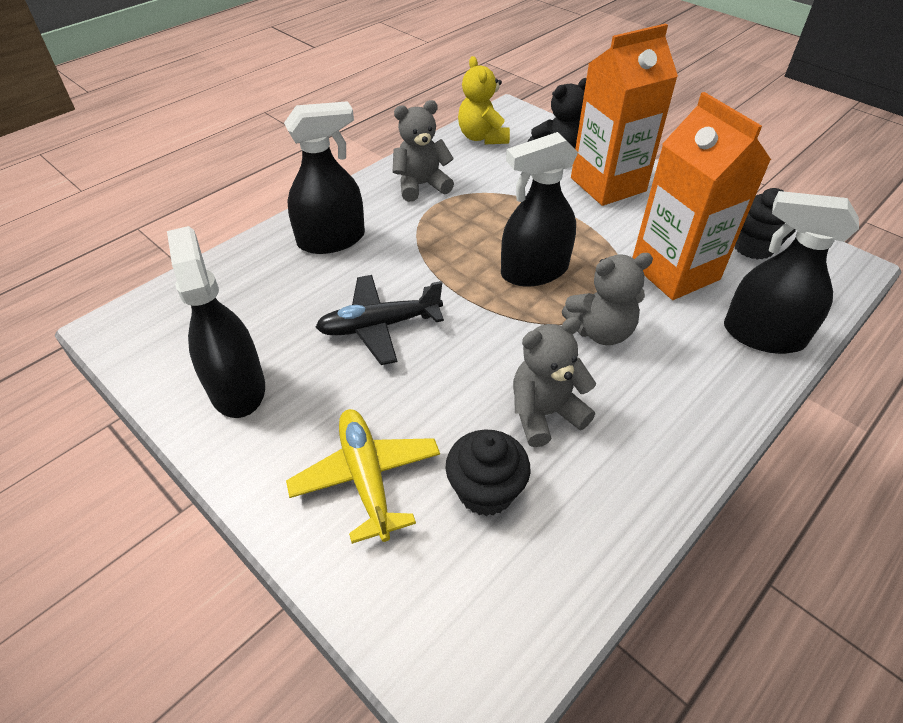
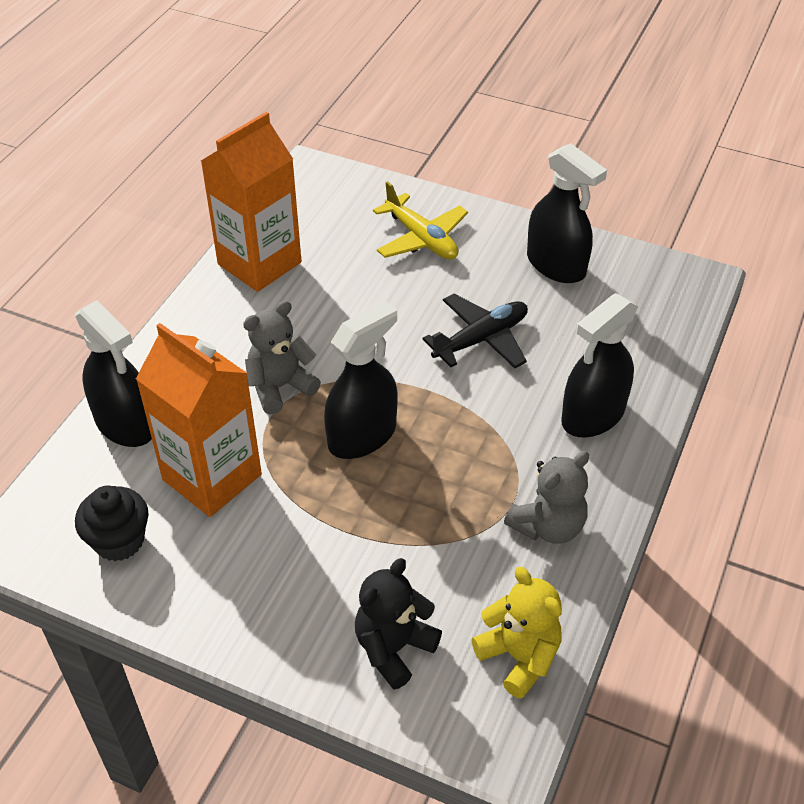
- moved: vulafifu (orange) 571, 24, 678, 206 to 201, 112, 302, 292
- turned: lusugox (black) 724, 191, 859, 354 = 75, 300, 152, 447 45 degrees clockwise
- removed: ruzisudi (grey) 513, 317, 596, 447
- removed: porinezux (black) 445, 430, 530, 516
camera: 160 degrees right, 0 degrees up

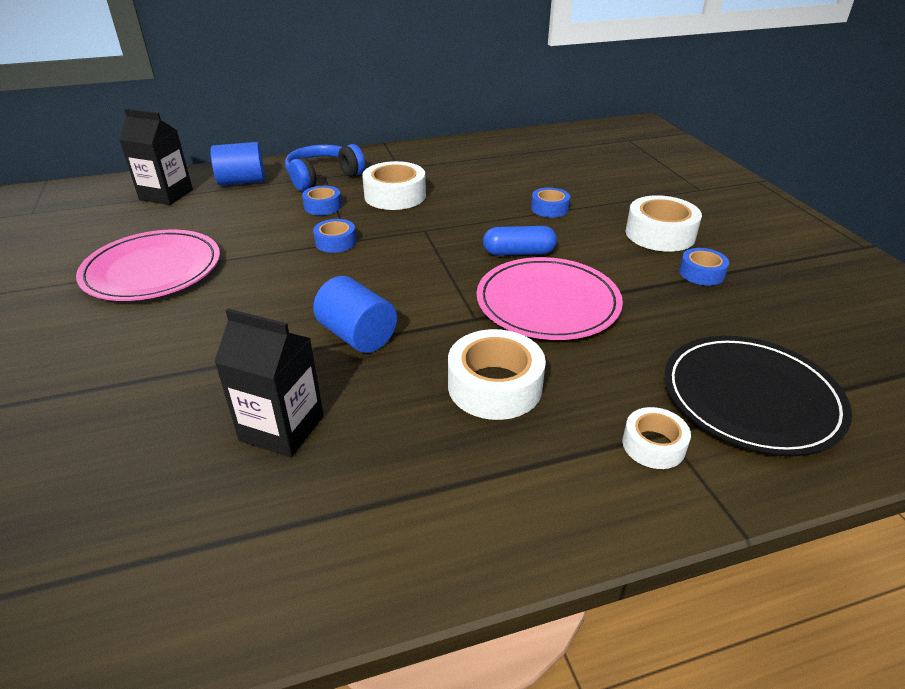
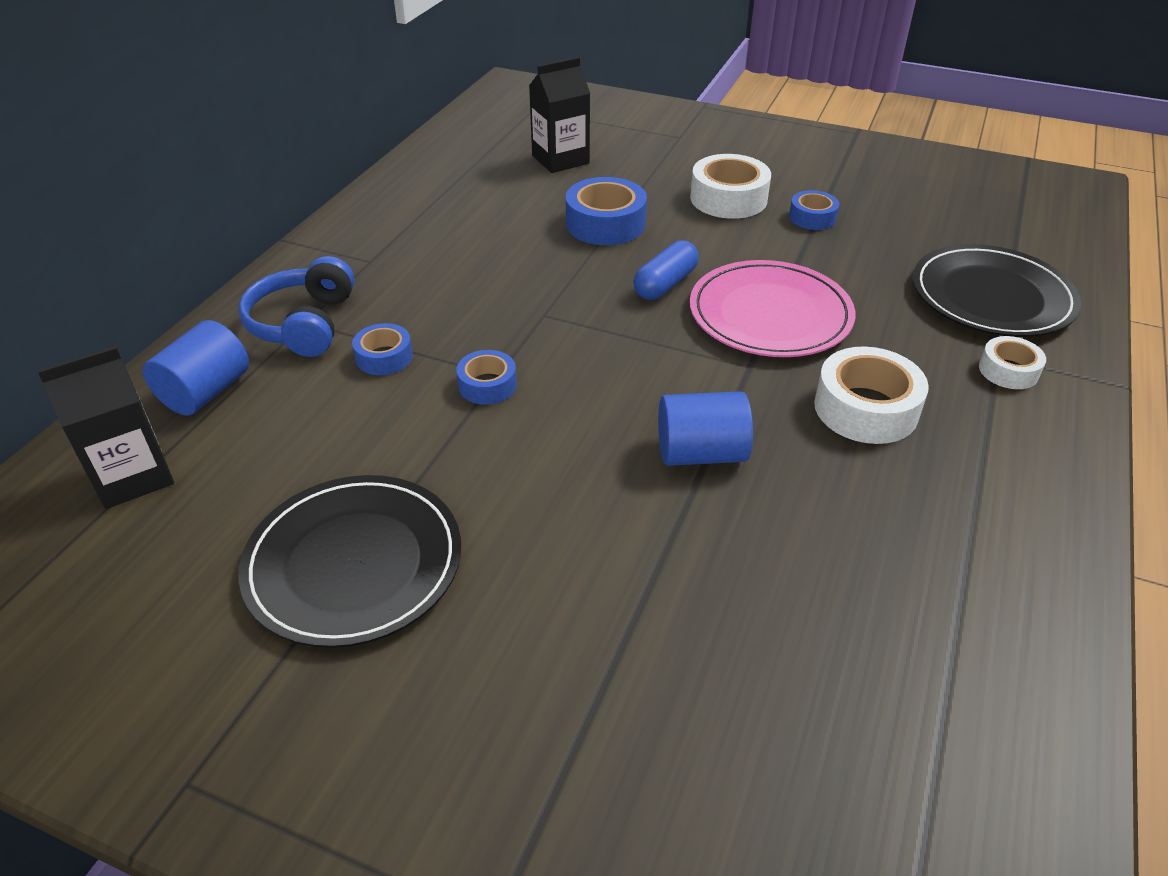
- removed: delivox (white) 362, 161, 426, 210
- resized: delivox (blue) 531, 187, 570, 218 = 566, 177, 647, 245 x1.70
- recoloured: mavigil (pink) 76, 230, 220, 301 to mavigil (black) 239, 475, 461, 648
- moved: vulafifu (black) 214, 309, 324, 457 to 529, 57, 590, 173
camera: 50 degrees left, 5 degrees up

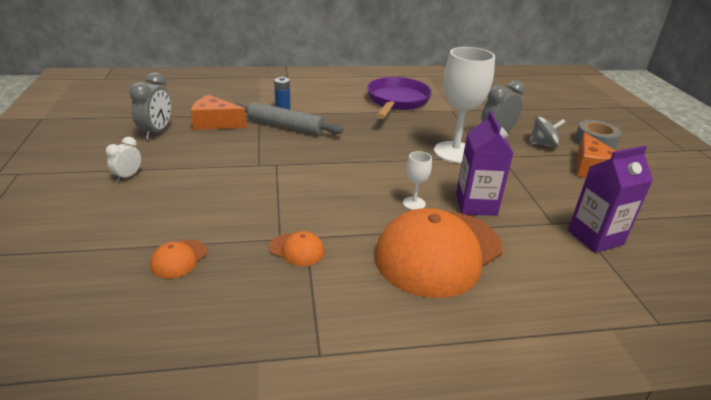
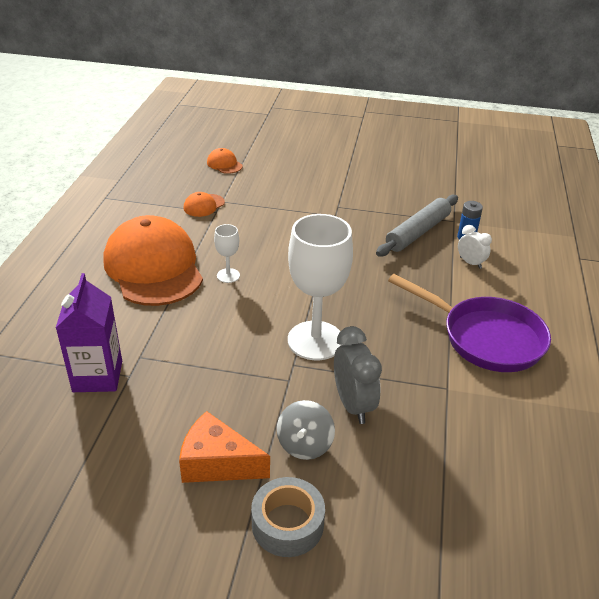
- removed: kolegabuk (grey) 129, 72, 171, 139
- removed: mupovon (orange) 190, 95, 247, 130
- removed: vulafifu (purple) 456, 111, 513, 216
- moved: kolegabuk (white) 106, 137, 141, 182 to 458, 225, 492, 269
camera: 110 degrees right, 5 degrees up

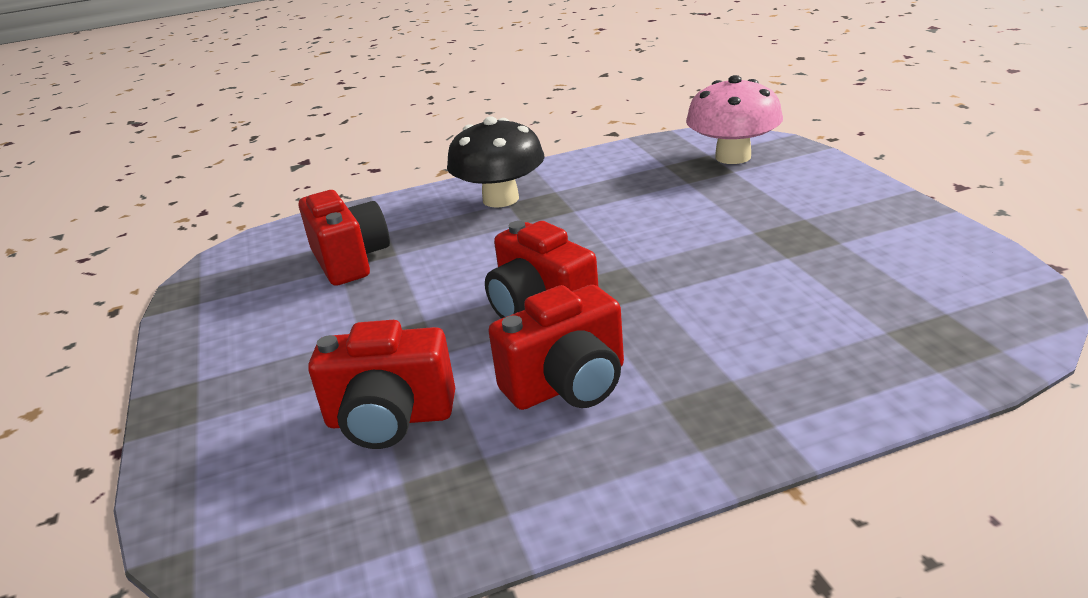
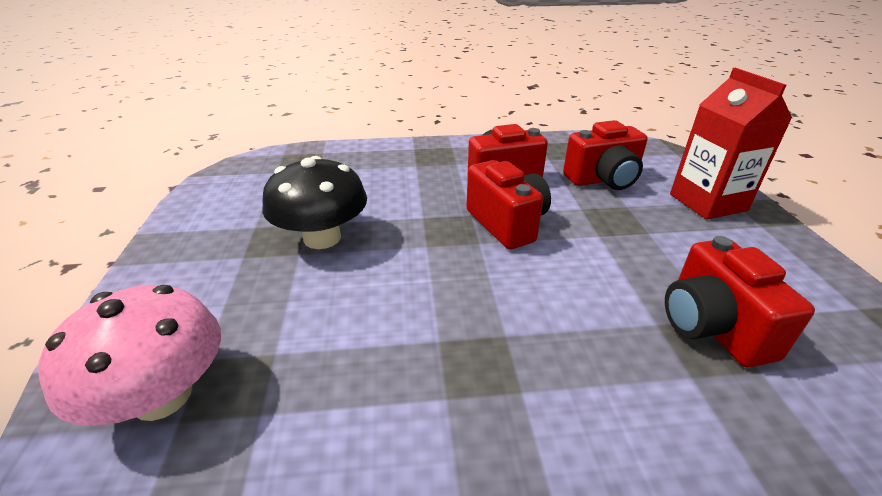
- moved: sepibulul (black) 447, 116, 545, 208 to 262, 156, 367, 249
- turned: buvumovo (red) 308, 320, 455, 449 = 563, 120, 647, 190 150 degrees clockwise
- added: vulafifu (red) 670, 68, 792, 220
camera: 170 degrees left, 5 degrees up

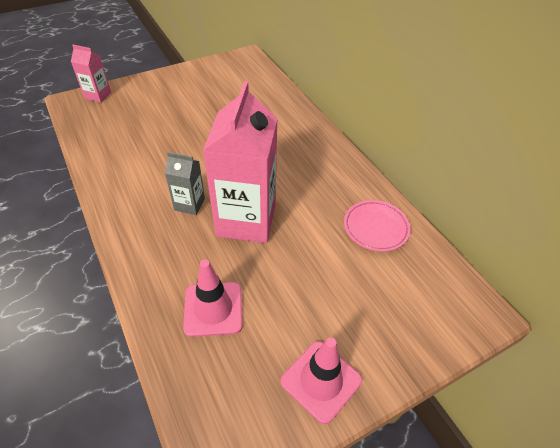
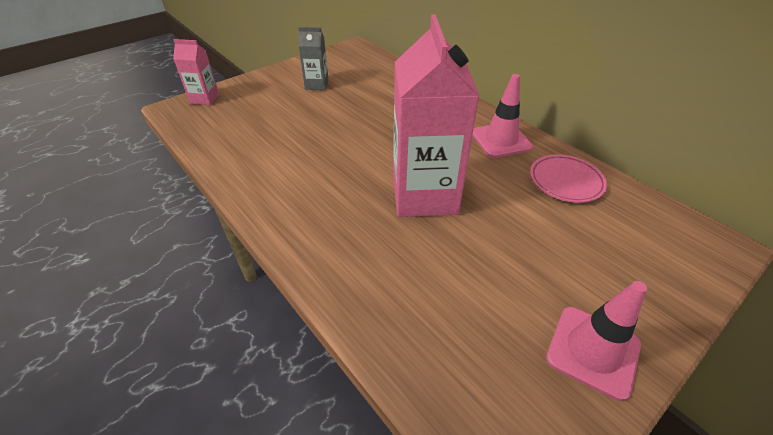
- moved: vulafifu (grey) 165, 152, 205, 215 to 298, 27, 329, 90
- moved: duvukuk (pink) 183, 259, 242, 337 to 472, 74, 533, 158
camera: 10 degrees left, 5 degrees down

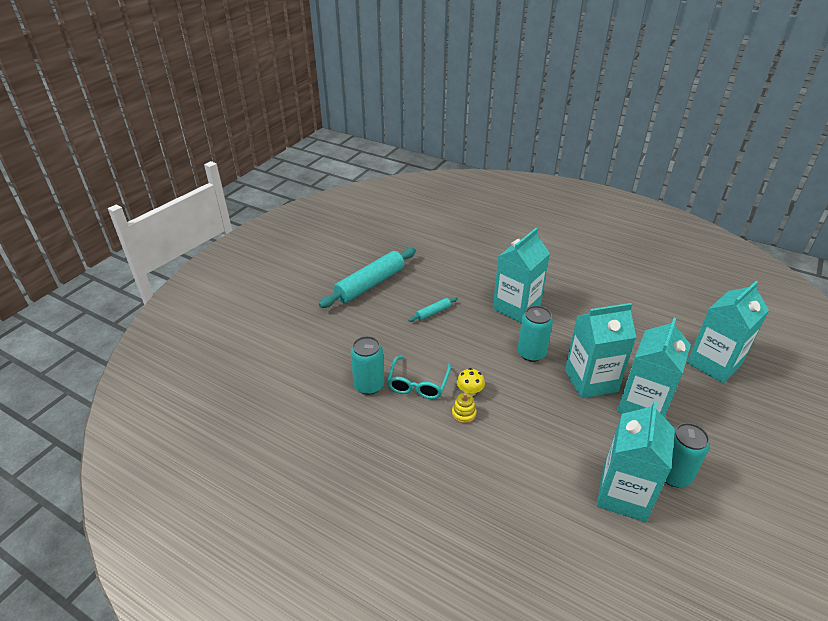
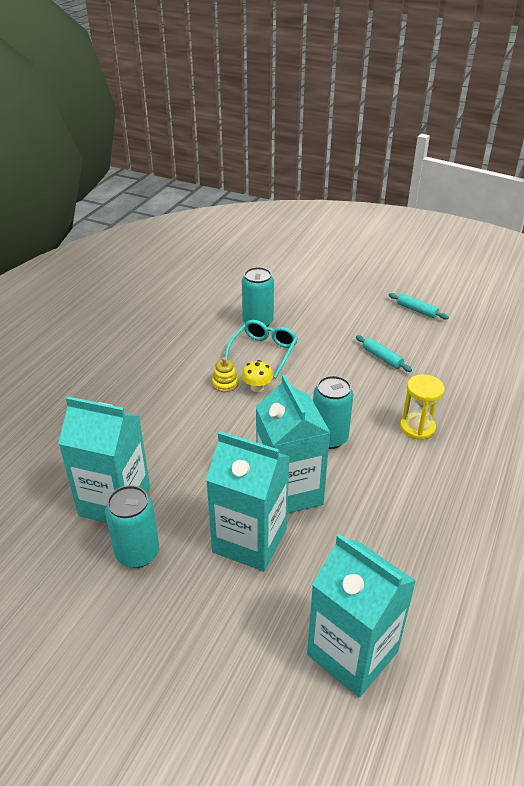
- replaced: vulafifu (turquoise) 493, 228, 550, 323 to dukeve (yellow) 400, 374, 445, 440
- resized: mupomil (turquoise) 319, 248, 416, 308 = 388, 293, 449, 319 x0.45
- turned: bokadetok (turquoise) 387, 356, 451, 399 = 224, 320, 298, 379 105 degrees clockwise
camera: 85 degrees right, 0 degrees up

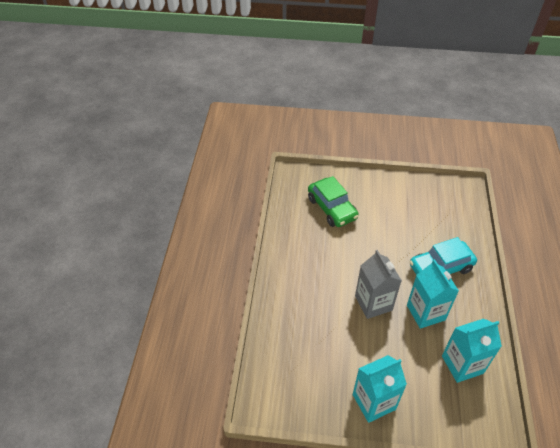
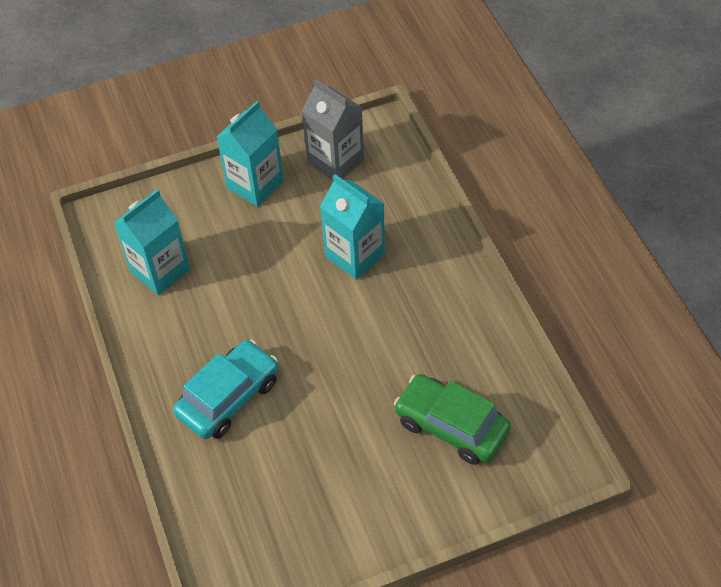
- moved: vulafifu (grey) 355, 250, 402, 319 to 302, 79, 364, 181
- moved: vulafifu (turquoise) 407, 259, 459, 329 to 320, 174, 385, 280
camera: 155 degrees right, 5 degrees up

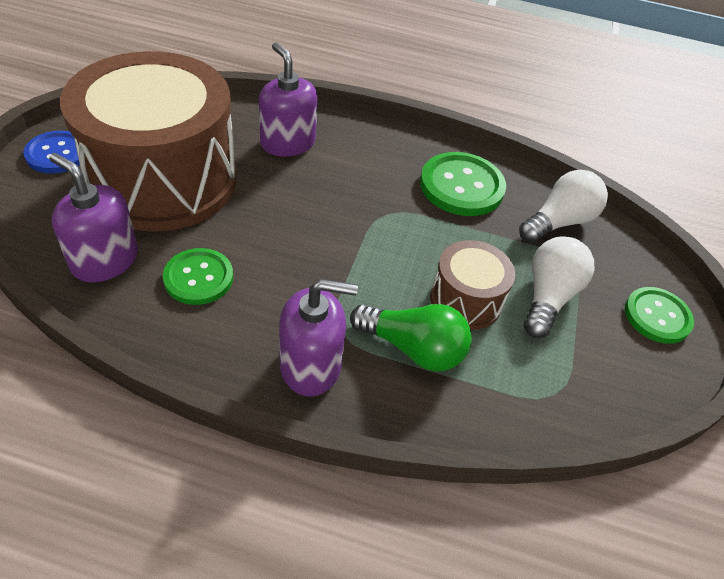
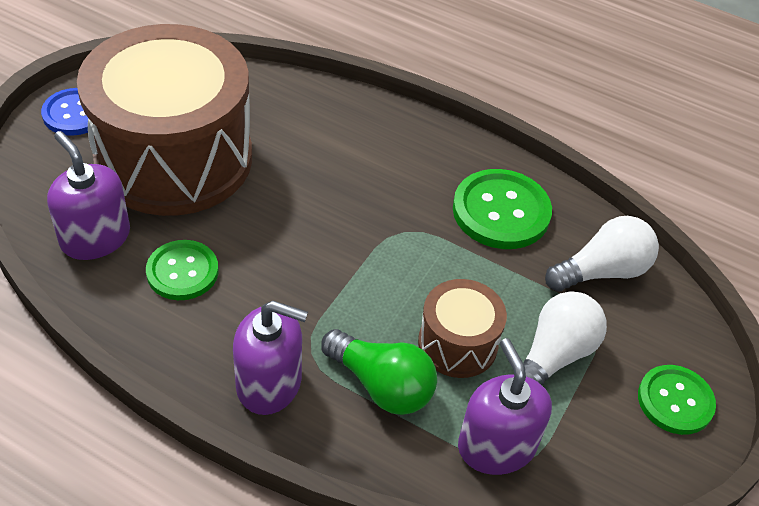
- moved: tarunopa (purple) 259, 42, 317, 157 to 458, 338, 552, 475
camera: 15 degrees right, 0 degrees up

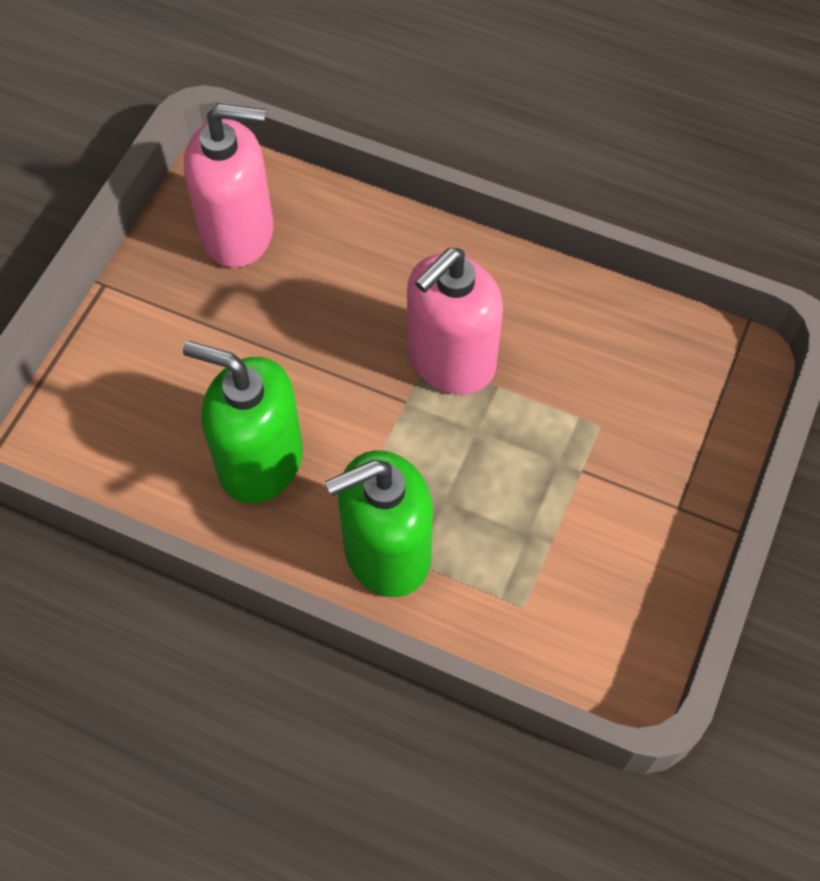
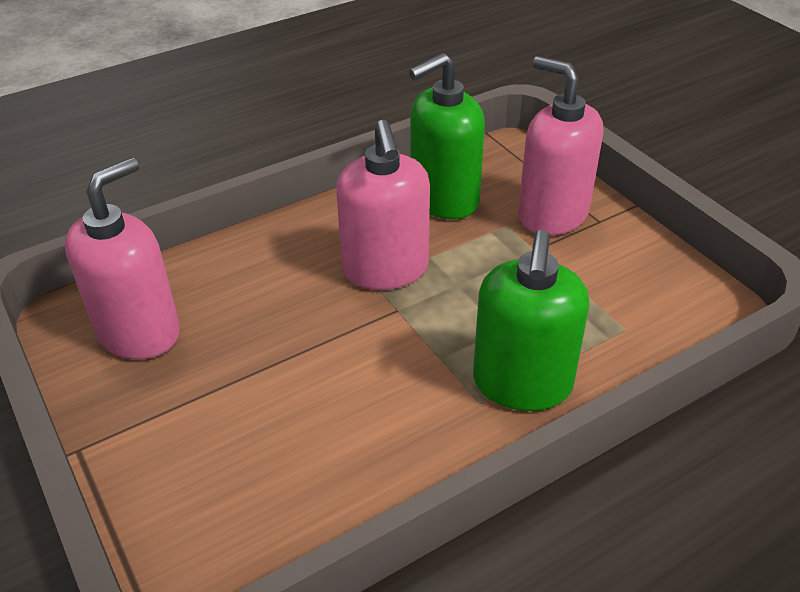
- moved: tarunopa (green) 183, 341, 303, 503 to 409, 53, 485, 219
- added: tarunopa (pink) 518, 56, 603, 236
camera: 55 degrees left, 20 degrees down

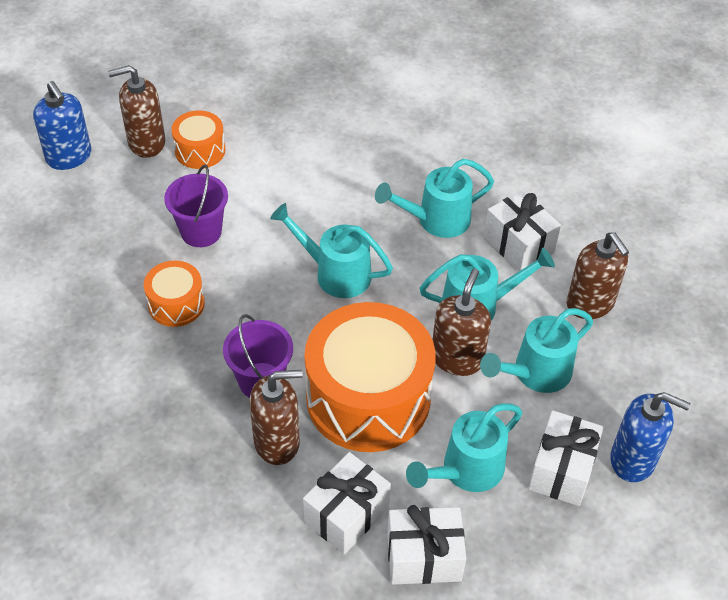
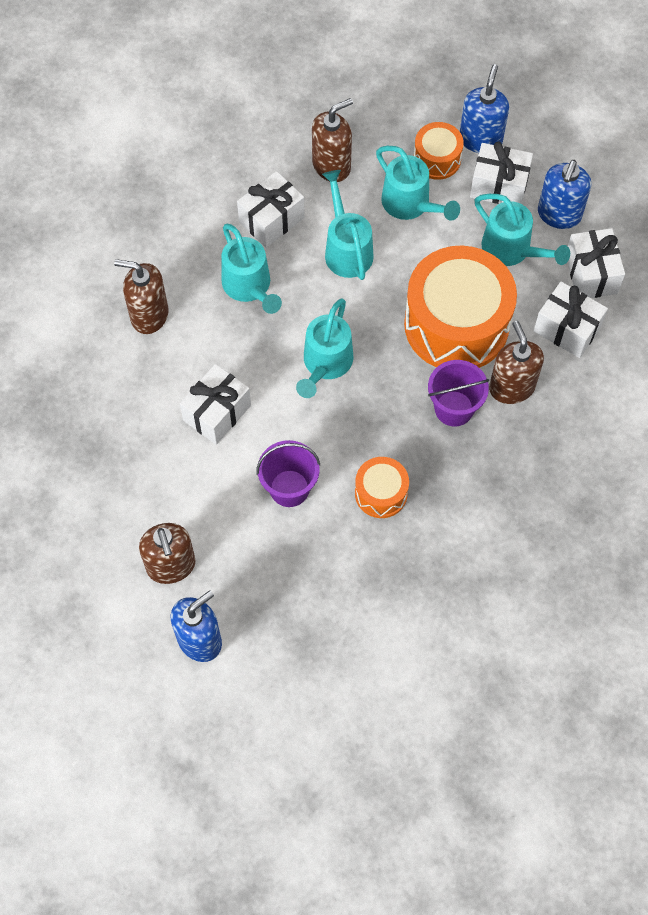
- moved: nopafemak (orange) 171, 110, 225, 169 to 414, 122, 464, 180
- moved: tarunopa (brown) 433, 269, 491, 376 to 114, 259, 168, 334
- added: tarunopa (blue) 538, 160, 591, 229
- added: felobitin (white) 180, 364, 251, 445
camera: 95 degrees left, 15 degrees up

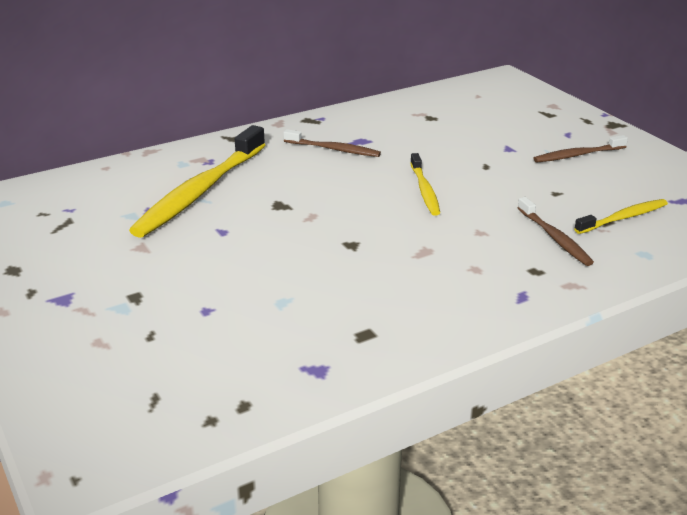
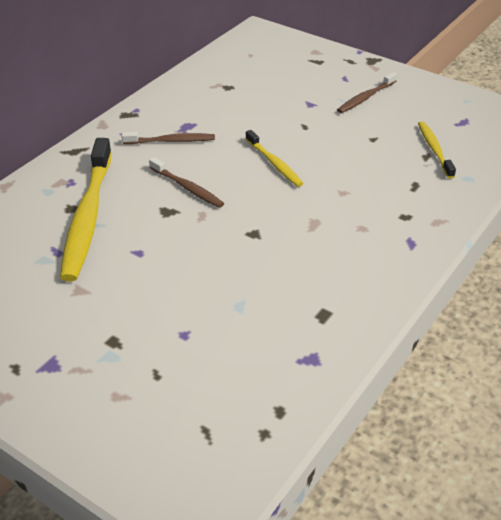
- moved: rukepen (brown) 518, 197, 594, 266 to 149, 157, 224, 208
- turned: rukepen (yellow) 574, 199, 668, 234 = 418, 121, 456, 178 45 degrees counterclockwise
camera: 25 degrees left, 10 degrees up

